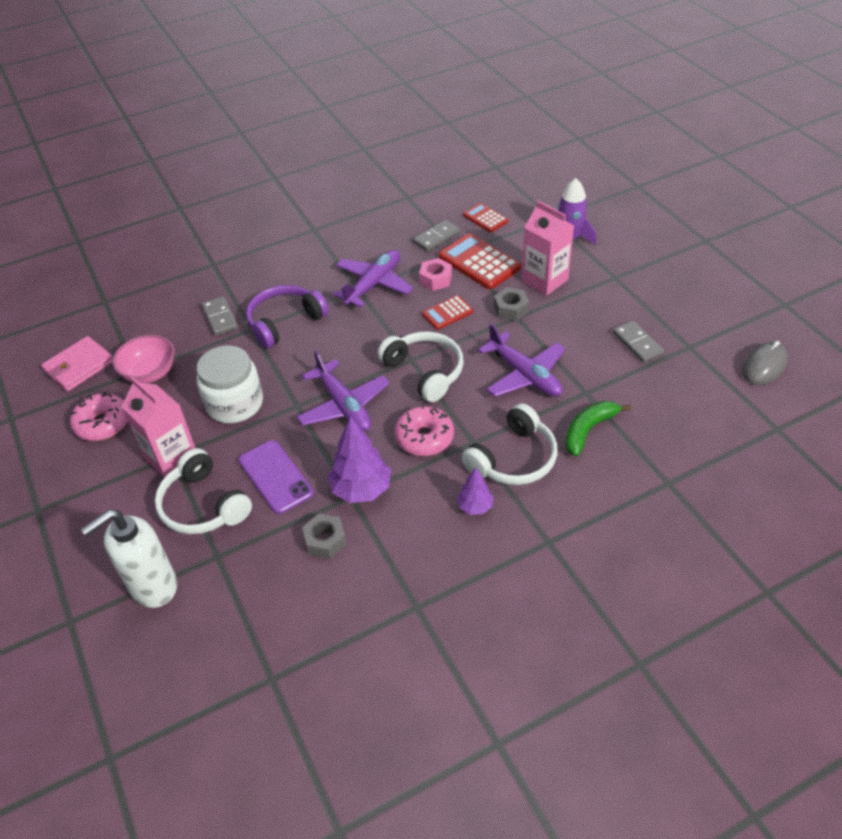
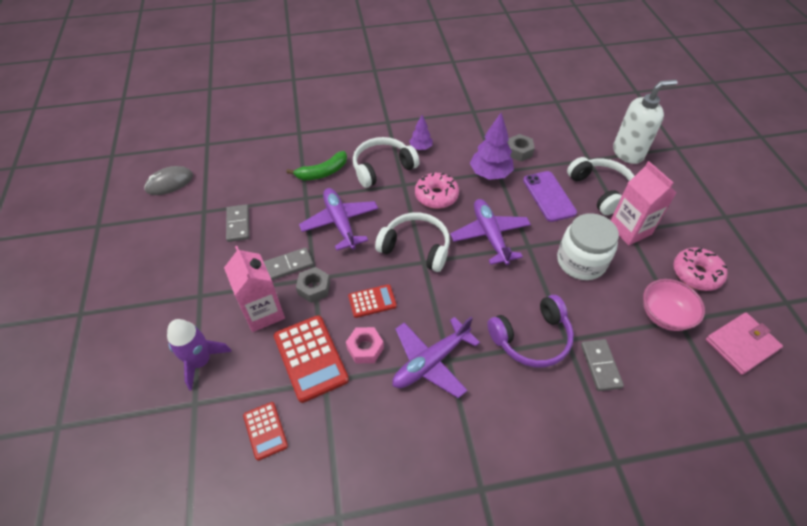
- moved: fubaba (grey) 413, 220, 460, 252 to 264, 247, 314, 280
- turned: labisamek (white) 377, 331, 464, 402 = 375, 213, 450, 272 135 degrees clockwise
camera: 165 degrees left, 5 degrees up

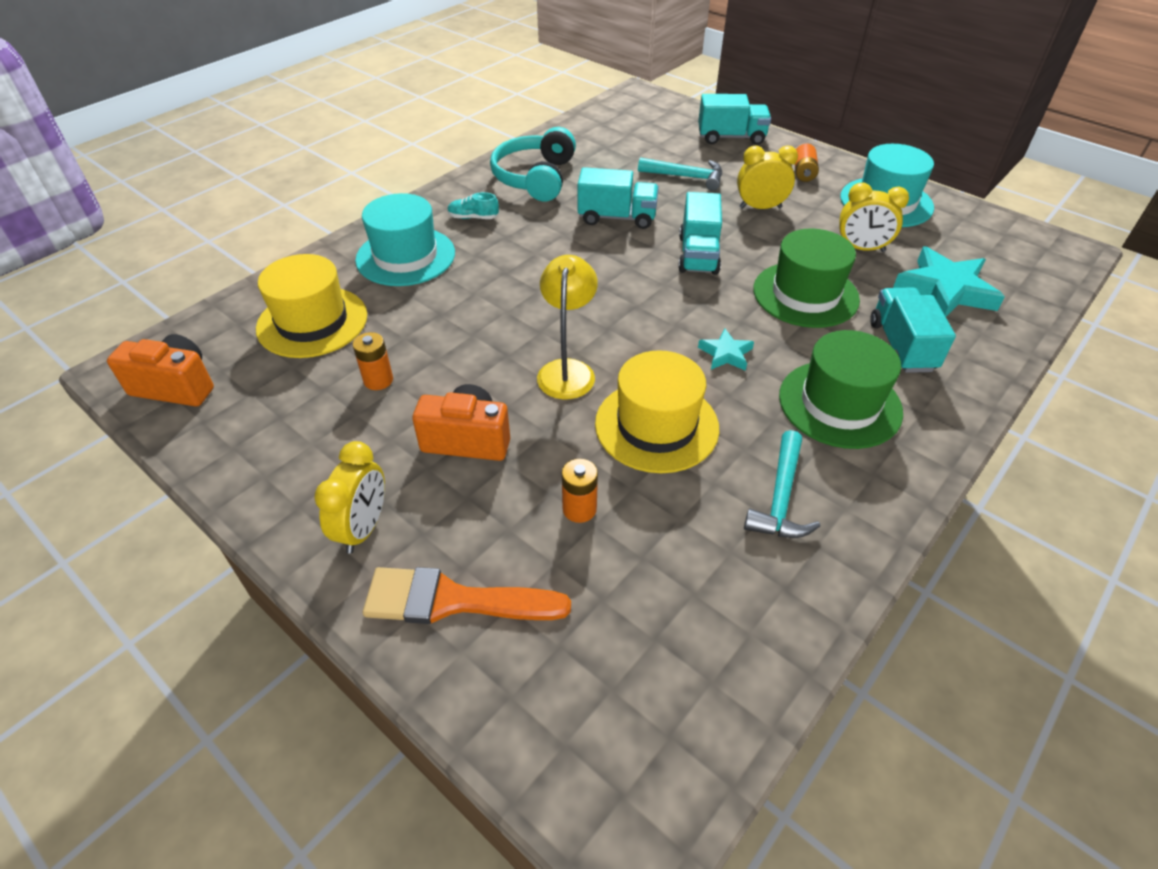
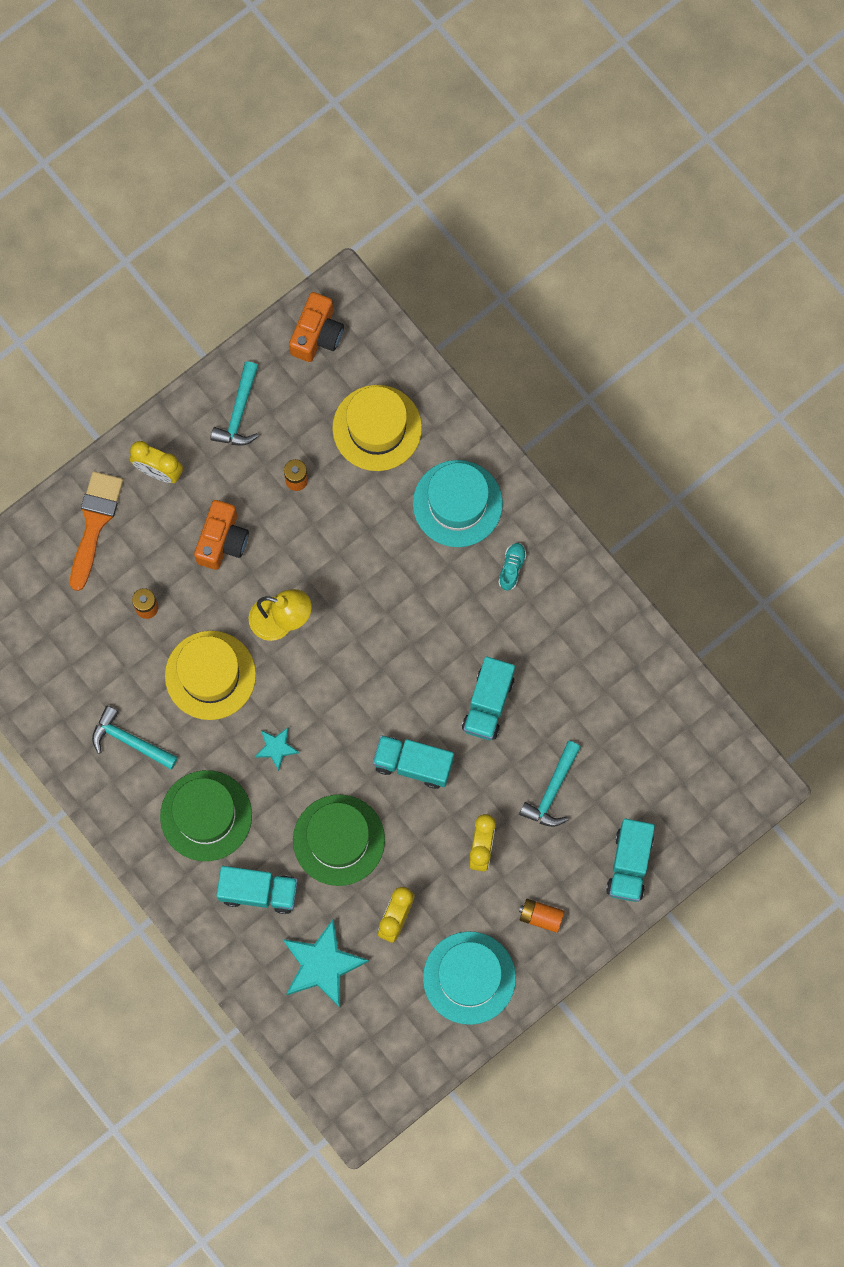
- removed: labisamek (turquoise) 490, 127, 576, 201
- added: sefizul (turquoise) 210, 361, 259, 446
camera: 100 degrees right, 30 degrees up

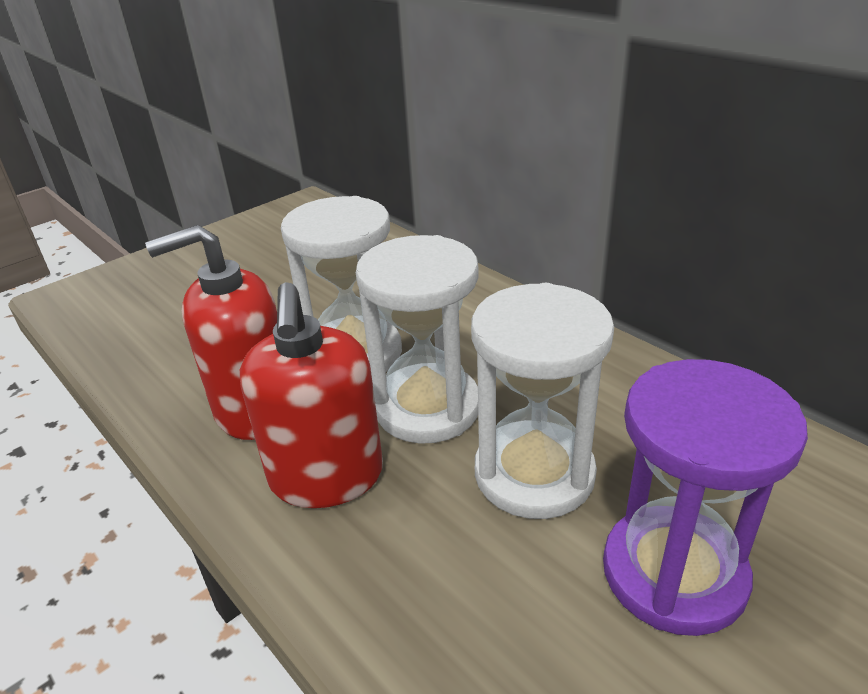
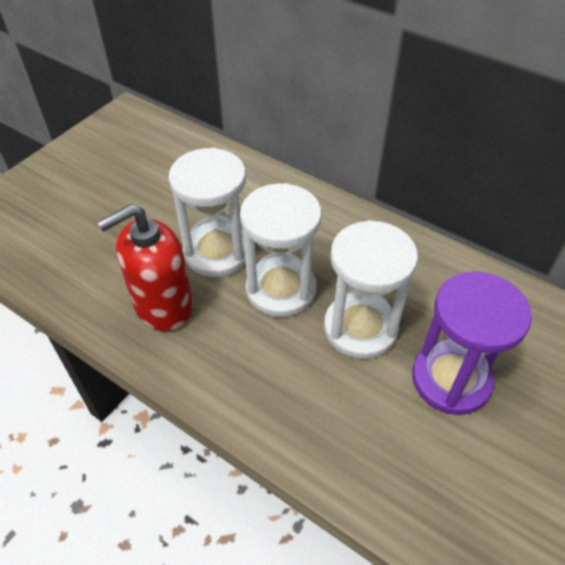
- removed: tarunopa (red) 240, 282, 383, 508
camera: 15 degrees left, 15 degrees up

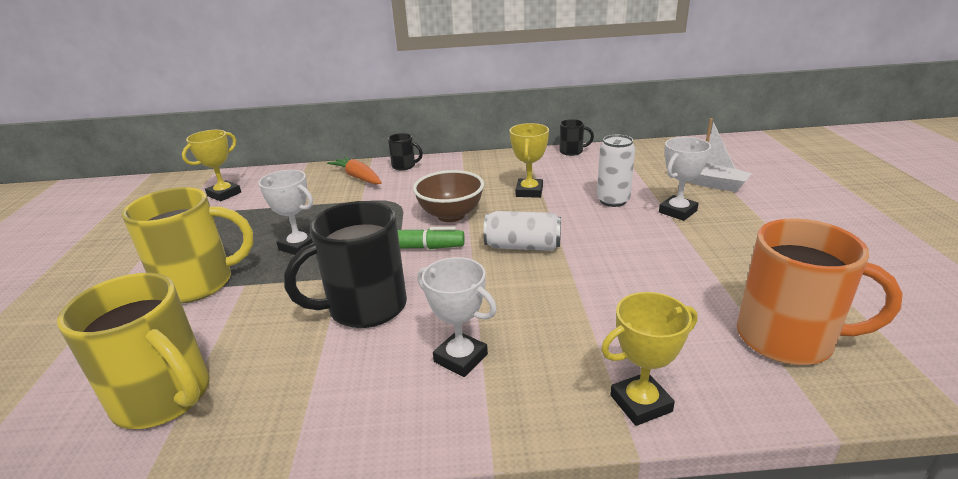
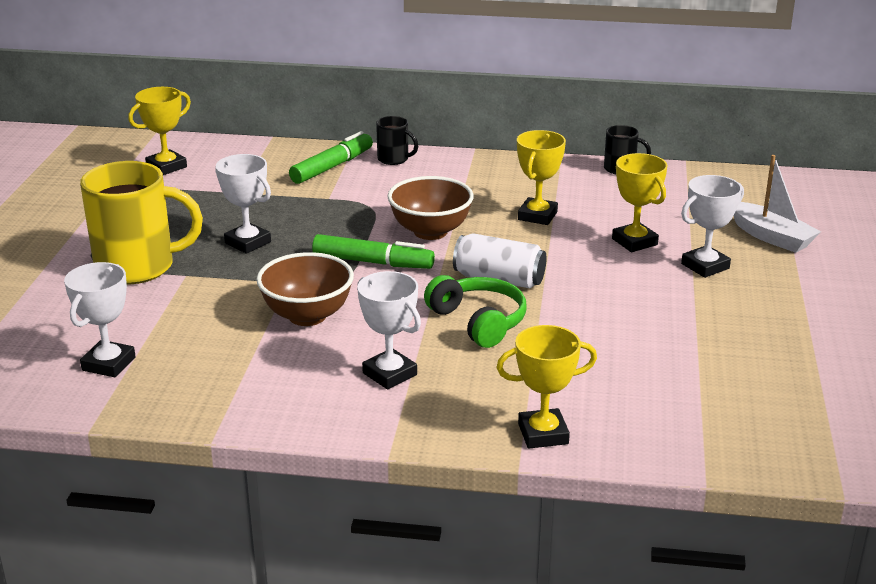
- replaced: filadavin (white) 597, 135, 635, 207 to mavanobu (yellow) 612, 153, 668, 252
- replaced: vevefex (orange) 327, 156, 382, 185 to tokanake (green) 289, 131, 373, 184
- replaced: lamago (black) 284, 201, 407, 328 to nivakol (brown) 256, 252, 354, 326
- removed: lamago (orange) 737, 218, 903, 365
- replaced: lamago (yellow) 57, 273, 210, 429 to mavanobu (white) 64, 262, 136, 377
- added: labisamek (green) 424, 275, 526, 348
camera: 10 degrees right, 0 degrees up

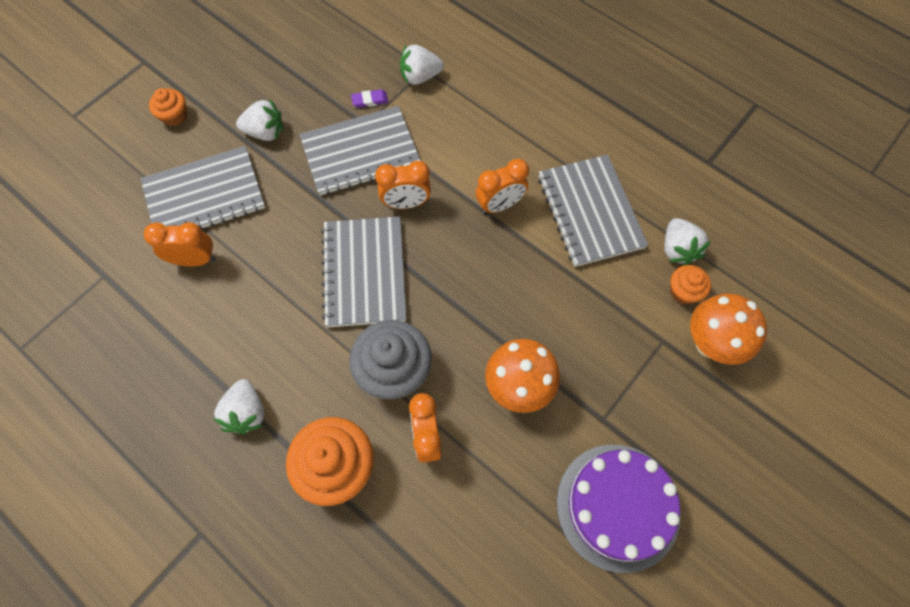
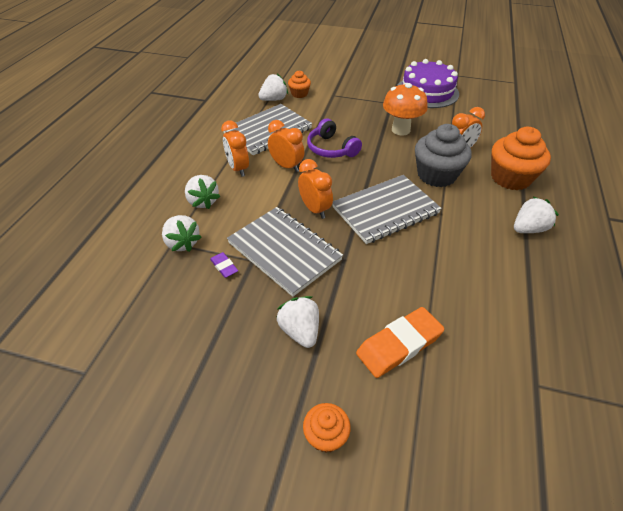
- replaced: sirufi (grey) 141, 146, 265, 230 to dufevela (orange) 356, 307, 444, 378
- moved: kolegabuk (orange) 144, 222, 216, 266 to 221, 120, 249, 177
- removed: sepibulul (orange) 690, 294, 767, 365
- added: labisamek (purple) 307, 119, 362, 158
- added: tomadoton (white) 185, 175, 220, 209
camera: 115 degrees left, 20 degrees down

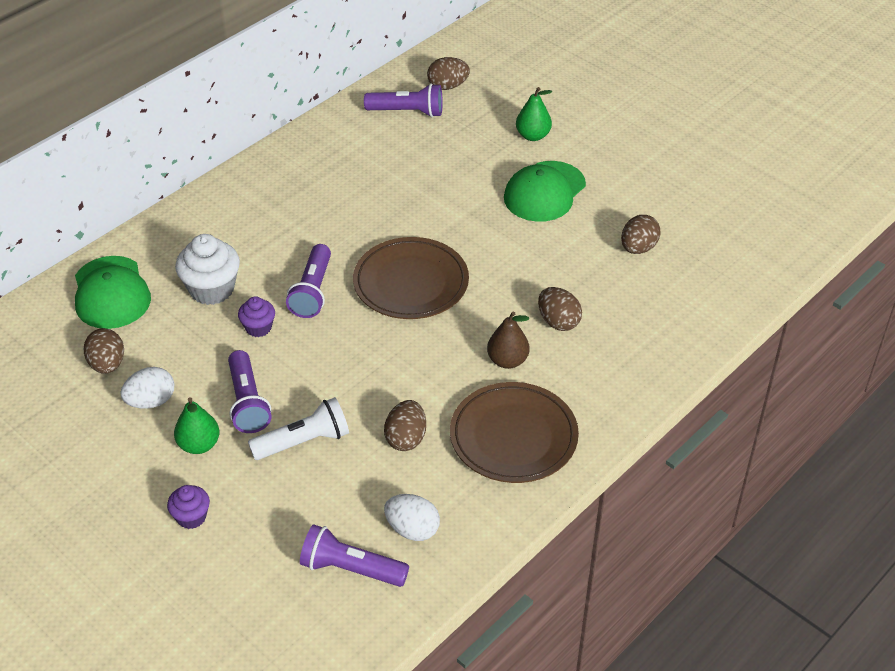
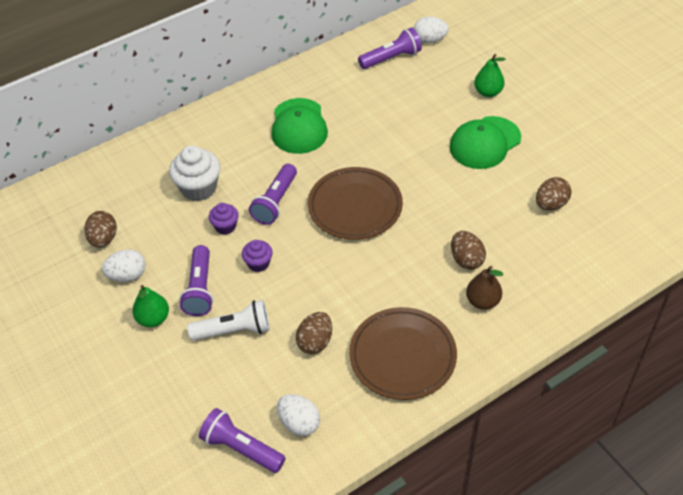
- recoloured: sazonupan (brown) 427, 57, 470, 90 to sazonupan (white) 414, 17, 449, 43
- turned: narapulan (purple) 364, 83, 443, 117 = 358, 27, 422, 69 45 degrees counterclockwise
- moved: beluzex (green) 75, 256, 151, 329 to 271, 98, 328, 154
- moved: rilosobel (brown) 487, 311, 529, 369 to 466, 266, 503, 310
- moved: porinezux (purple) 167, 485, 210, 529 to 242, 240, 273, 272
camera: 15 degrees right, 5 degrees up

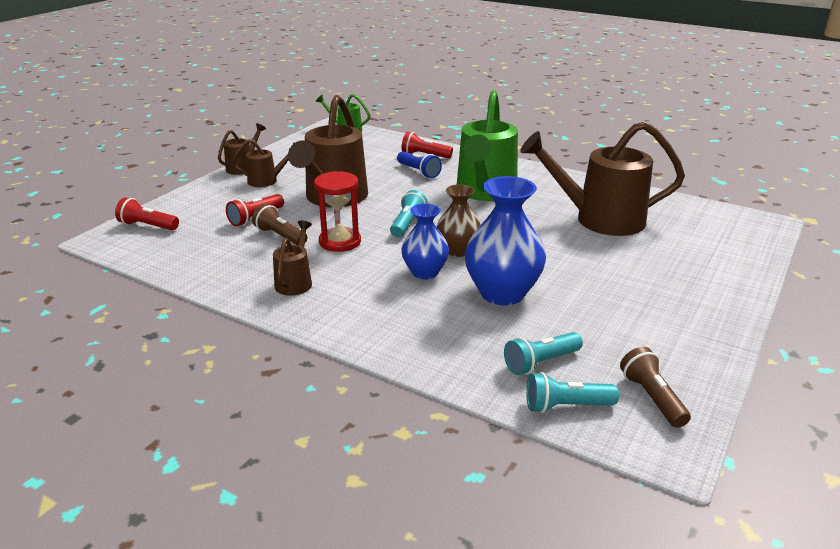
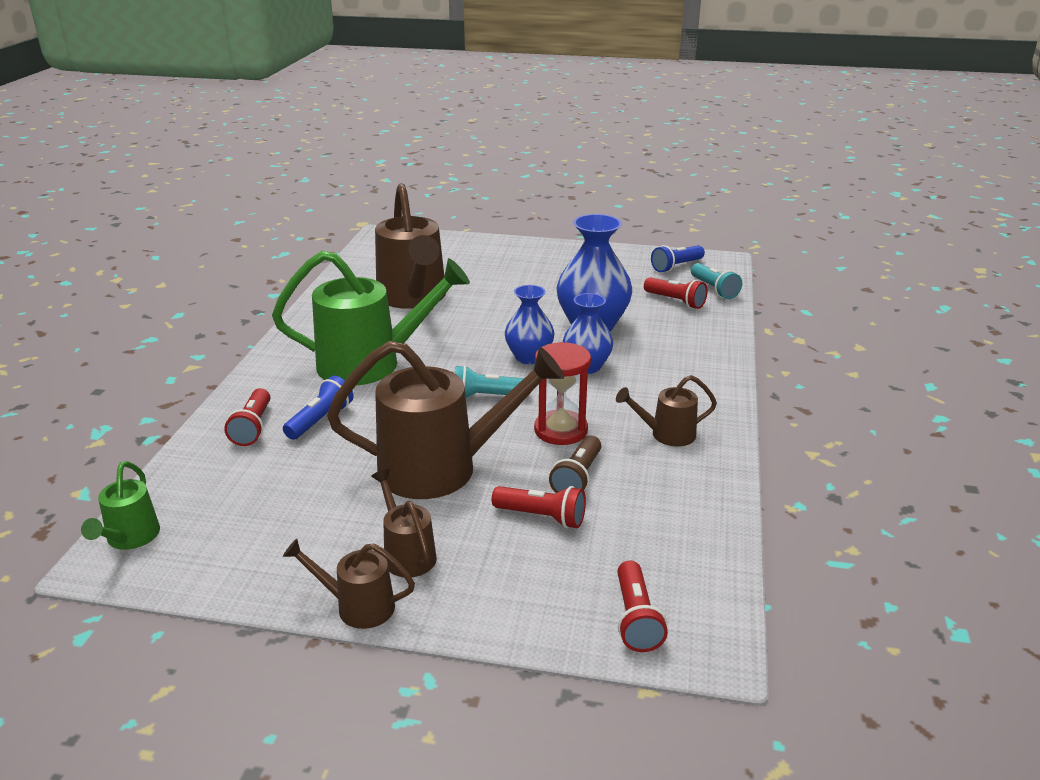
- recoloured: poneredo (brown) 437, 184, 481, 257 to poneredo (blue) 505, 285, 554, 364
- recoloured: narapulan (turquoise) 504, 332, 583, 375 to narapulan (red) 644, 277, 708, 309
- recoloured: narapulan (brown) 620, 347, 691, 428 to narapulan (blue) 651, 245, 705, 272
camera: 110 degrees left, 0 degrees up

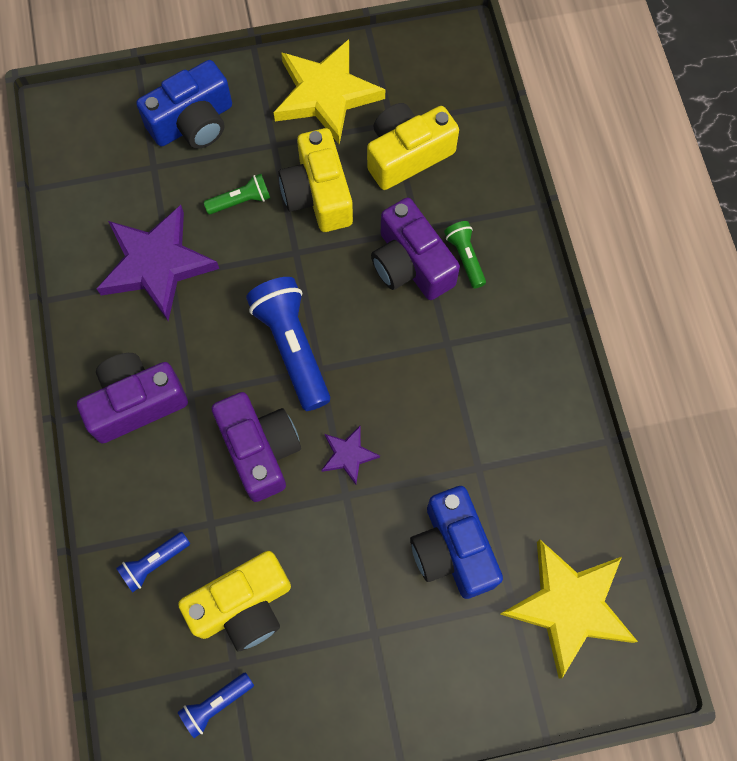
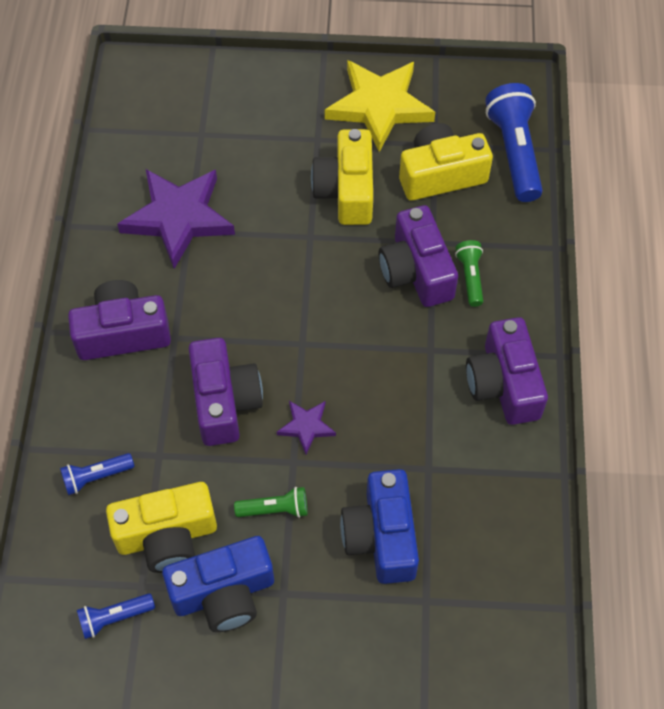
- moved: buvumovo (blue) 136, 60, 232, 149 to 162, 536, 274, 632
- moved: narapulan (green) 204, 174, 270, 214 to 234, 487, 308, 518
- moved: narapulan (blue) 246, 277, 330, 411 to 485, 83, 543, 202
- removed: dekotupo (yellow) 500, 540, 638, 679
- added: buvumovo (purple) 466, 317, 548, 425
camera: 15 degrees right, 10 degrees down

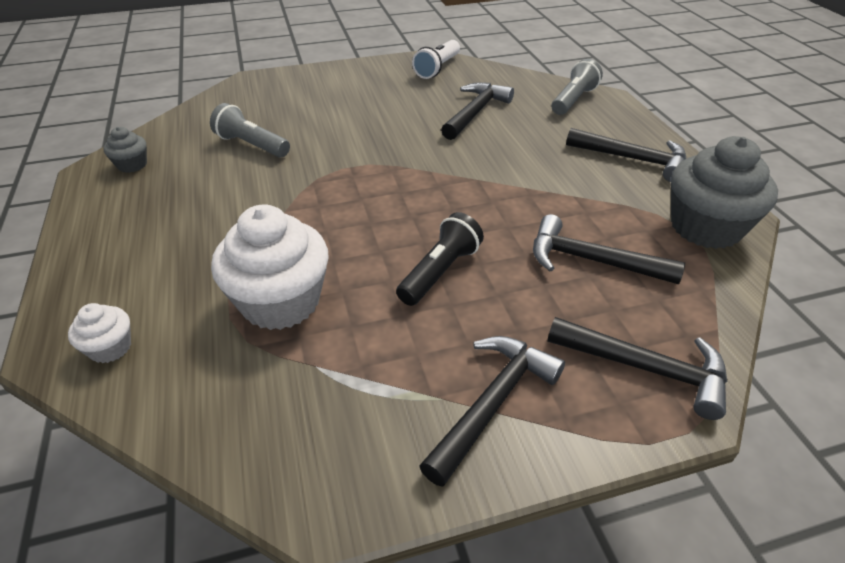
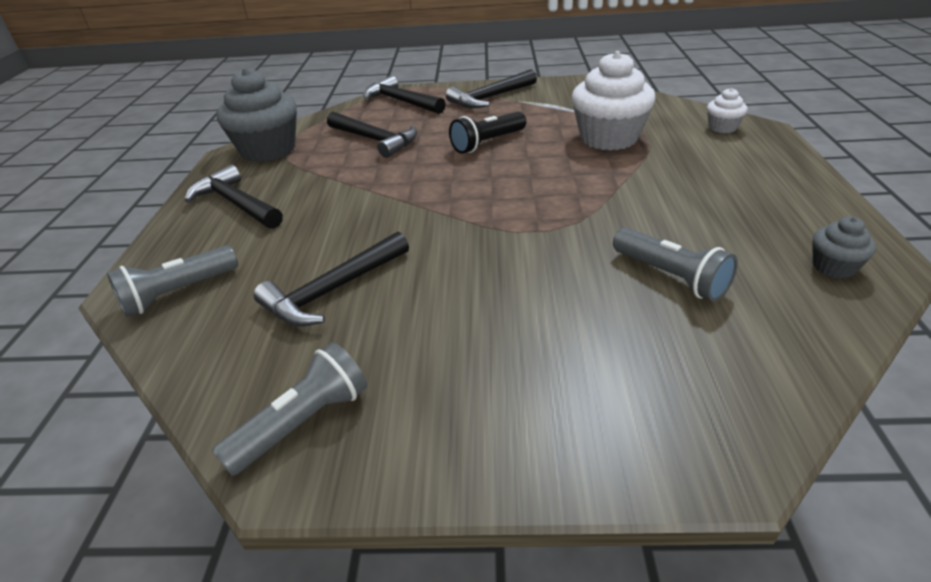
- recoloured: narapulan (white) 412, 40, 460, 79 to narapulan (grey) 212, 342, 367, 476
camera: 160 degrees left, 5 degrees down

